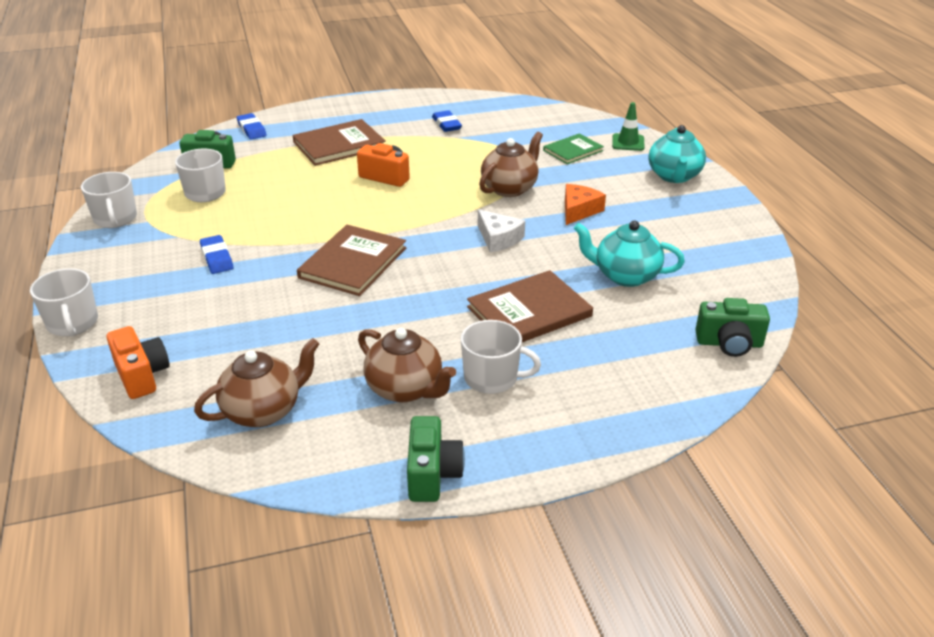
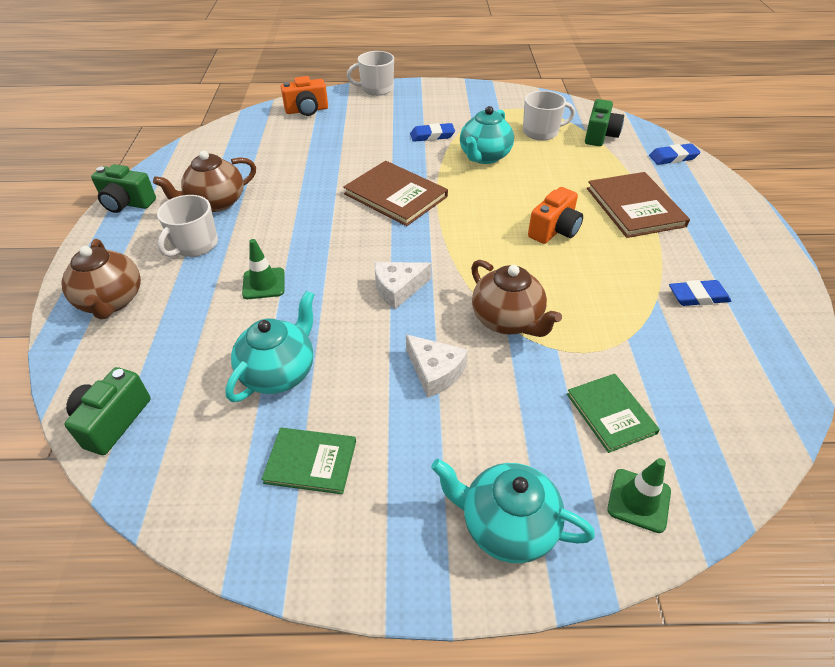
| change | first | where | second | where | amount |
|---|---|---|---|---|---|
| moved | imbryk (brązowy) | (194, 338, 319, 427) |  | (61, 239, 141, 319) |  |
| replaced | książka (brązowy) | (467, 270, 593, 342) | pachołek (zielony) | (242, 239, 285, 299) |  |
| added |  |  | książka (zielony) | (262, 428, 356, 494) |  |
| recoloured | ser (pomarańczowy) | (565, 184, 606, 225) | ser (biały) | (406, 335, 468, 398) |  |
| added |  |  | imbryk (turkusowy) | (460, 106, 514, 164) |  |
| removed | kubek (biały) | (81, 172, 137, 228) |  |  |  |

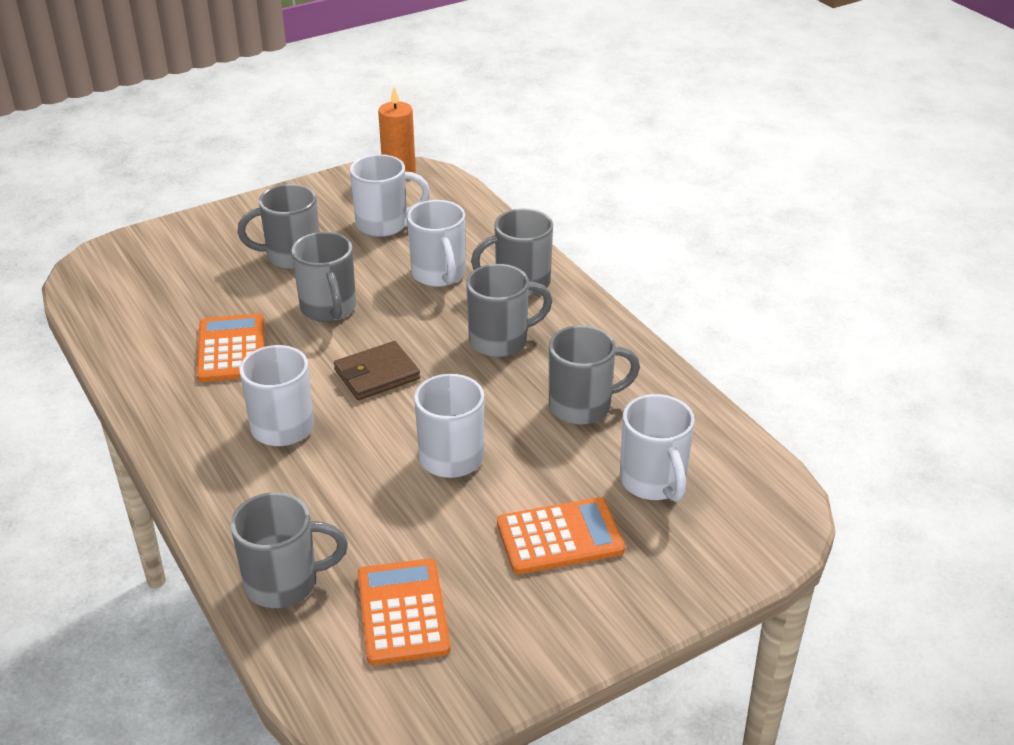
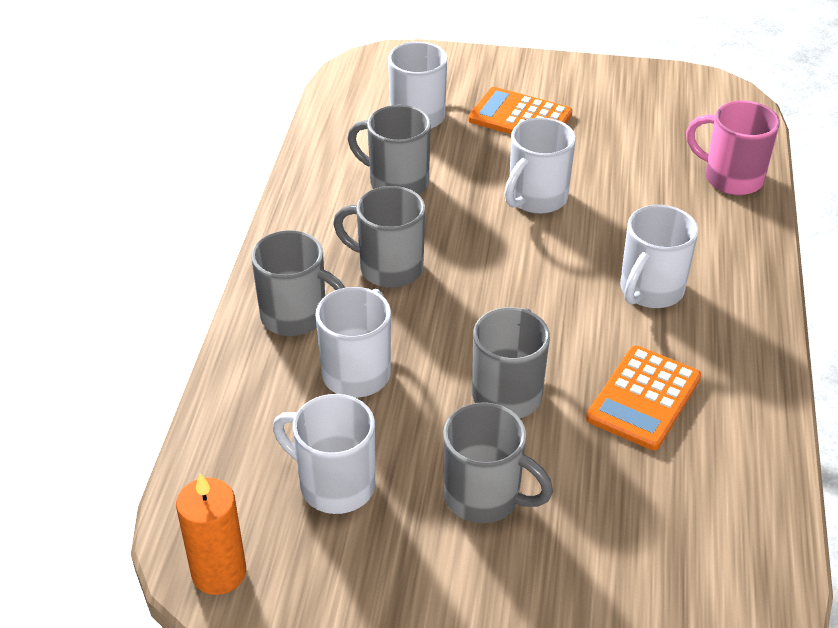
| change | first | where | second | where | amount |
|---|---|---|---|---|---|
| recoloured | kubek (szary) | (230, 492, 348, 608) | kubek (różowy) | (686, 101, 780, 195) |  |
| removed | portfel (brązowy) | (334, 341, 420, 400) |  |  |  |
| removed | kalkulator (pomarańczowy) | (358, 558, 450, 665) |  |  |  |

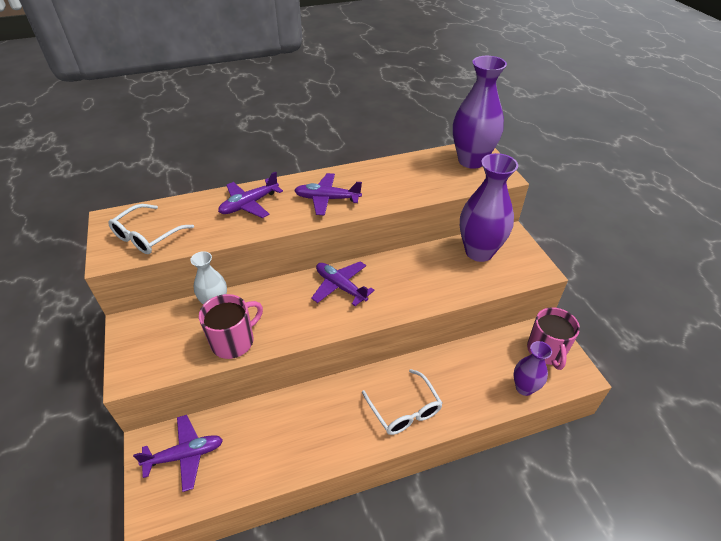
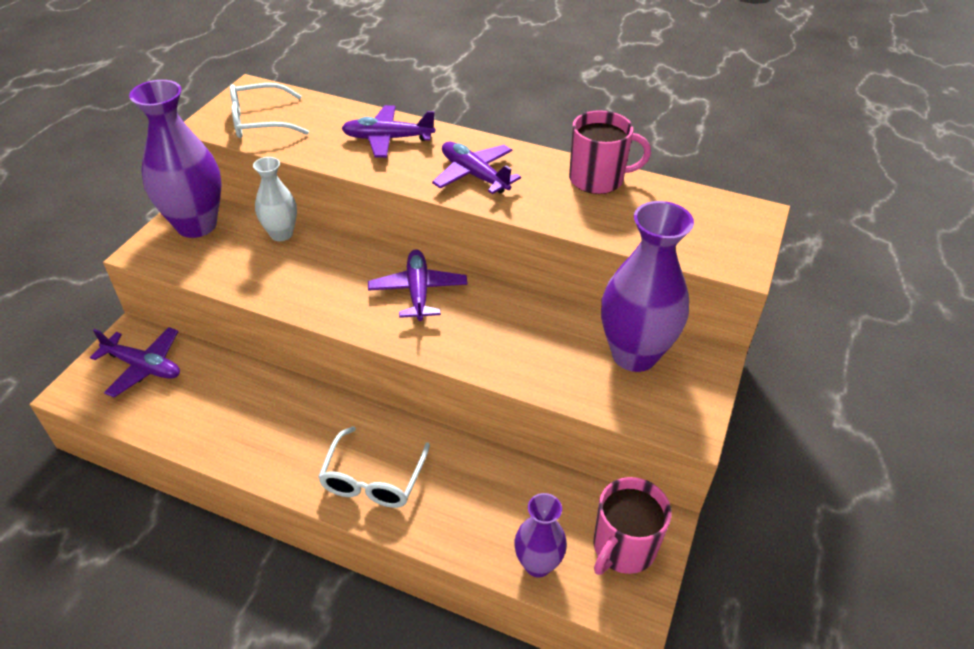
| change | first | where | second | where | amount |
|---|---|---|---|---|---|
| moved | wazon (fioletowy) | (453, 56, 507, 169) |  | (129, 80, 222, 238) |  |
| moved | kubek (różowy) | (199, 294, 263, 359) |  | (569, 110, 651, 194) |  |

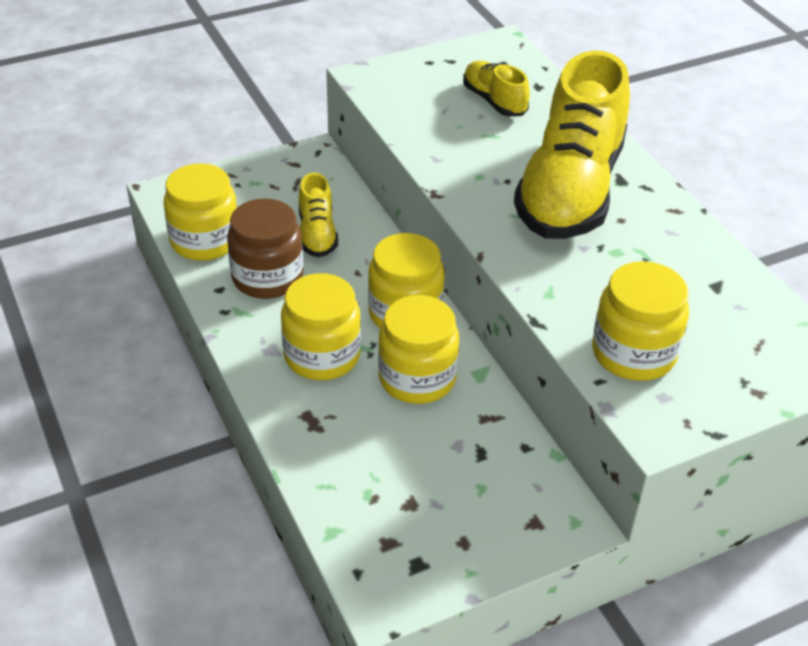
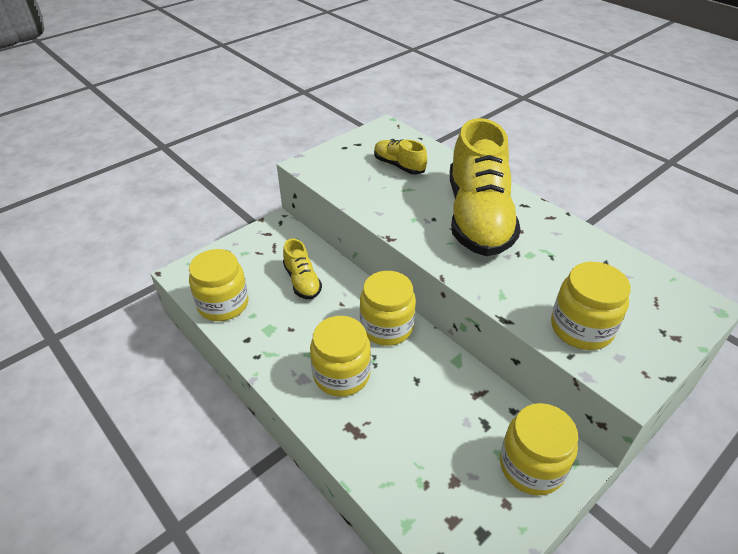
| change | first | where | second | where | amount |
|---|---|---|---|---|---|
| moved | słoik (żółty) | (378, 295, 459, 404) |  | (500, 403, 578, 495) |  |
| removed | słoik (brązowy) | (227, 198, 303, 299) |  |  |  |

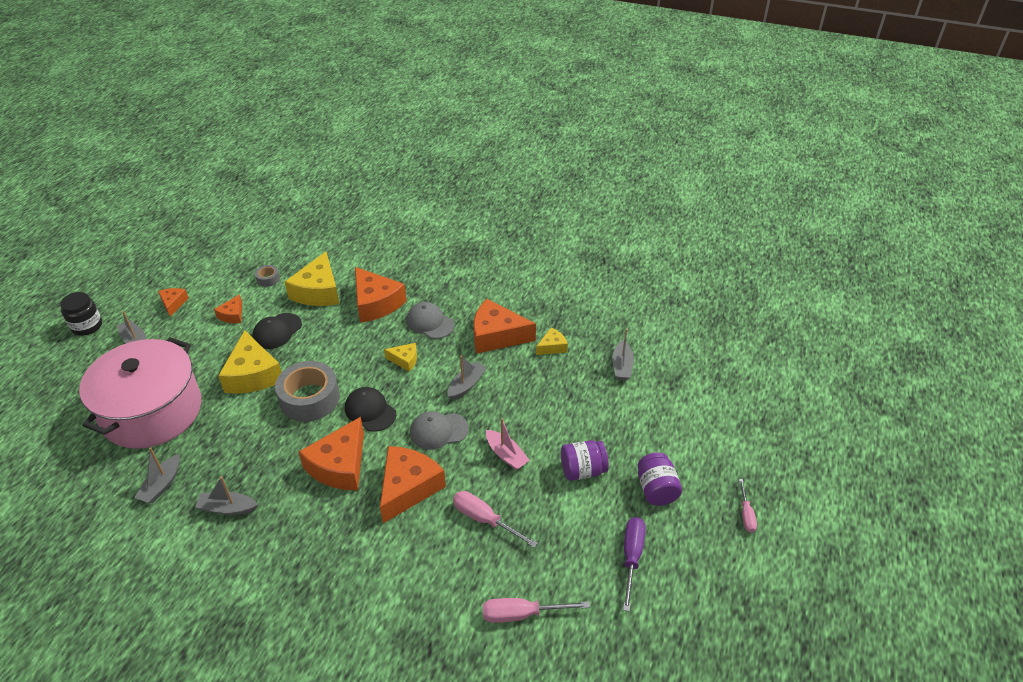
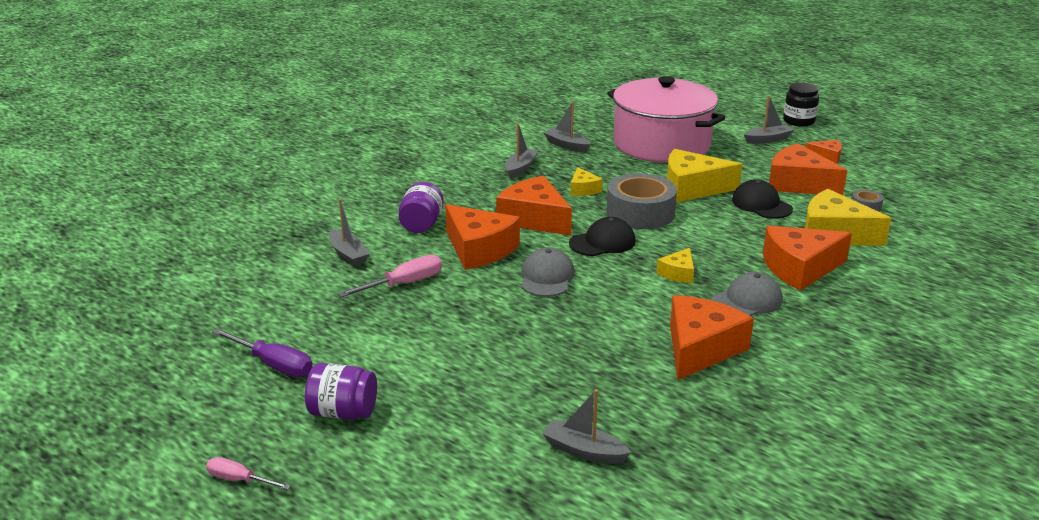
| change | first | where | second | where | amount |
|---|---|---|---|---|---|
| moved | łódka (szary) | (448, 355, 487, 400) |  | (329, 199, 370, 266) |  |
| moved | słoik (fioletowy) | (561, 440, 609, 481) |  | (399, 182, 444, 233) |  |
| moved | ser (żółty) | (536, 327, 568, 355) |  | (570, 167, 603, 196) |  |
| resized | ser (pomarańczowy) | (214, 294, 242, 323) |  | (769, 144, 847, 195) | x1.97 |
| removed | śrubokręt (różowy) | (483, 598, 590, 623) |  |  |  |
| removed | łódka (różowy) | (486, 418, 530, 470) |  |  |  |

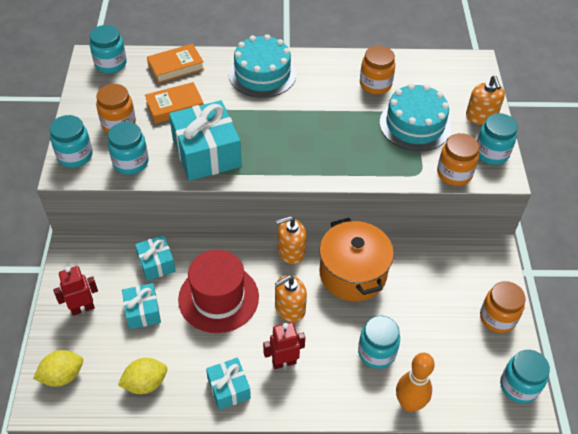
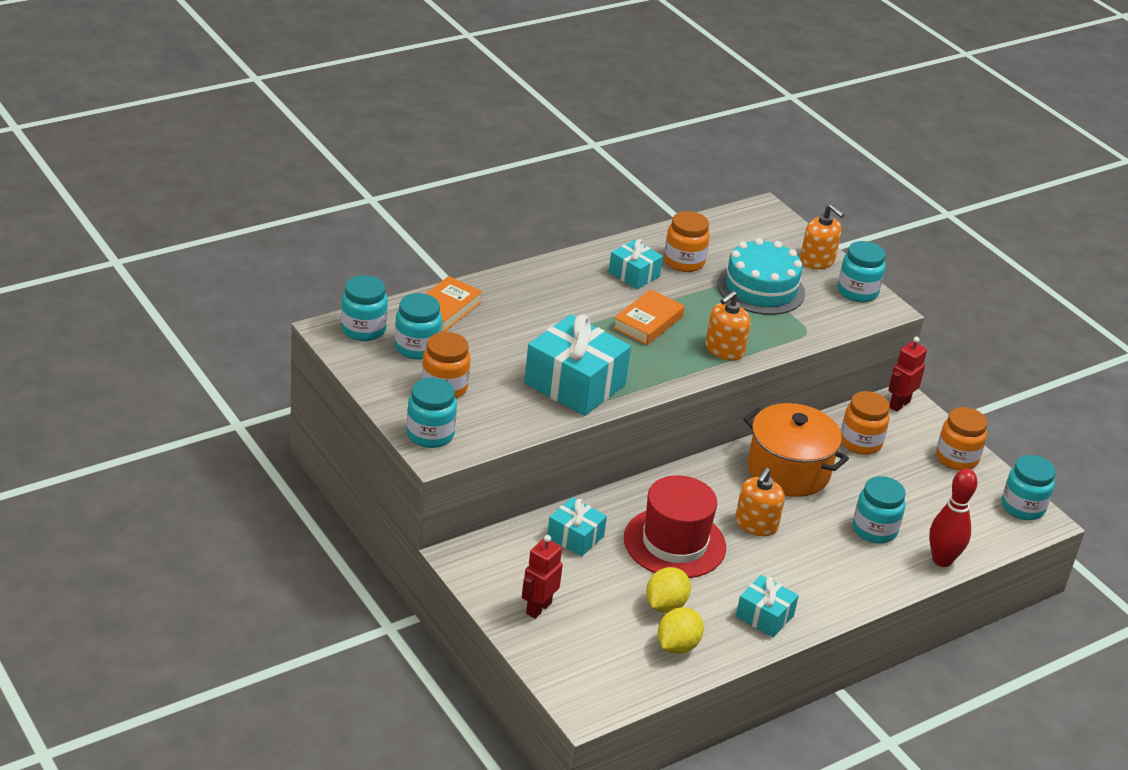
| change | first | where | second | where | amount |
|---|---|---|---|---|---|
| moved | słoik (turkusowy) | (108, 122, 149, 174) |  | (395, 293, 442, 360) |  |
| moved | prezent (turkusowy) | (122, 283, 161, 329) |  | (609, 239, 663, 289) |  |
| moved | książka (pomarańczowy) | (145, 82, 204, 123) |  | (613, 289, 685, 345) |  |
| moved | cytryna (żółty) | (33, 350, 83, 387) |  | (646, 567, 691, 613) |  |
| moved | dozownik mydła (pomarańczowy) | (276, 216, 306, 264) |  | (706, 291, 751, 361) |  |
| moved | słoik (pomarańczowy) | (437, 133, 479, 186) |  | (841, 391, 890, 455) |  |
| moved | robot (czerwony) | (263, 322, 305, 369) |  | (888, 337, 927, 412) |  |
| recoloured | kręgiel (pomarańczowy) | (396, 353, 435, 412) | kręgiel (czerwony) | (929, 469, 977, 567) |  |
| removed | tort (turkusowy) | (229, 34, 296, 98) |  |  |  |

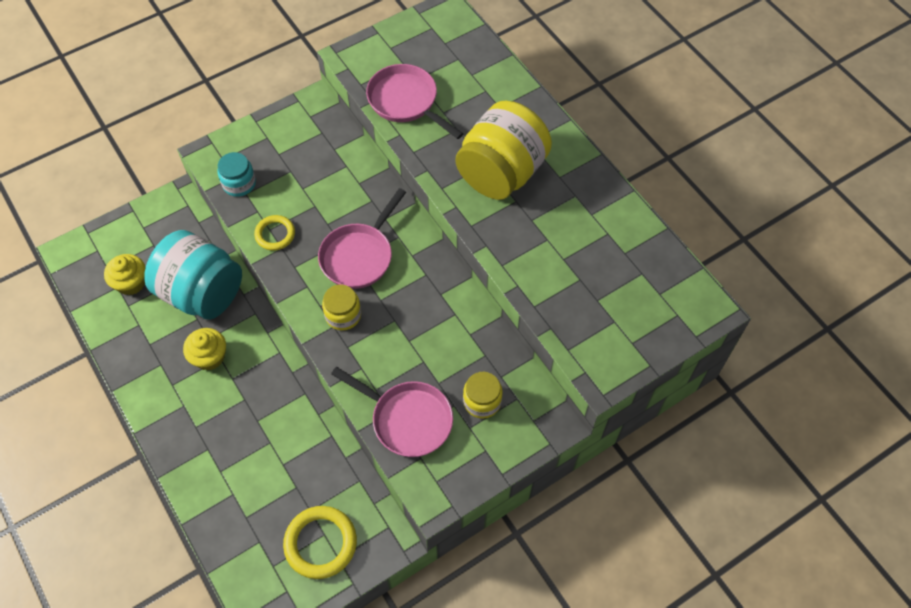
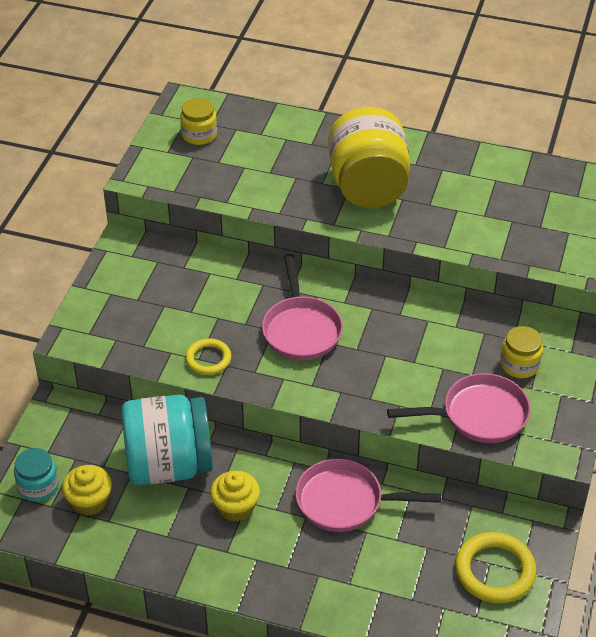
| change | first | where | second | where | amount |
|---|---|---|---|---|---|
| moved | słoik (turkusowy) | (217, 152, 256, 197) |  | (14, 448, 59, 502) |  |
| moved | słoik (żółty) | (322, 285, 361, 330) |  | (180, 98, 217, 145) |  |
| moved | patelnia (różowy) | (366, 64, 463, 139) |  | (296, 459, 441, 532) |  |

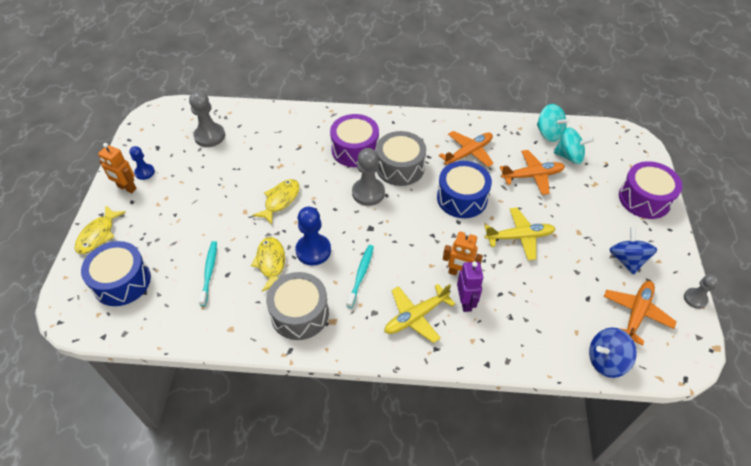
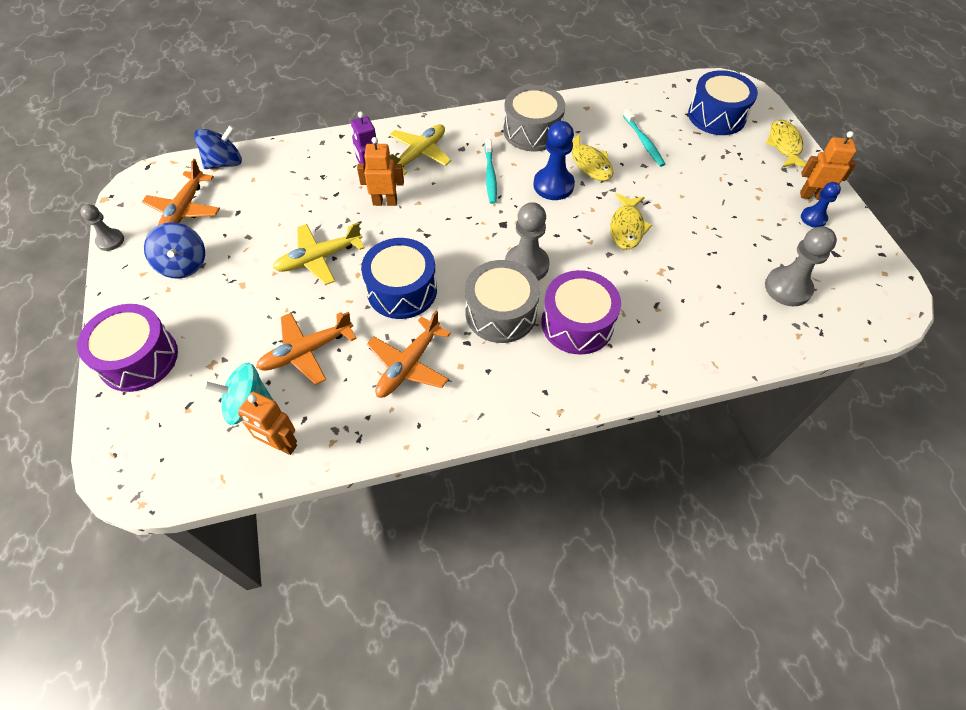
| change | first | where | second | where | amount |
|---|---|---|---|---|---|
| replaced | bączek (turkusowy) | (537, 104, 570, 142) | robot (pomarańczowy) | (238, 392, 297, 455) |  |

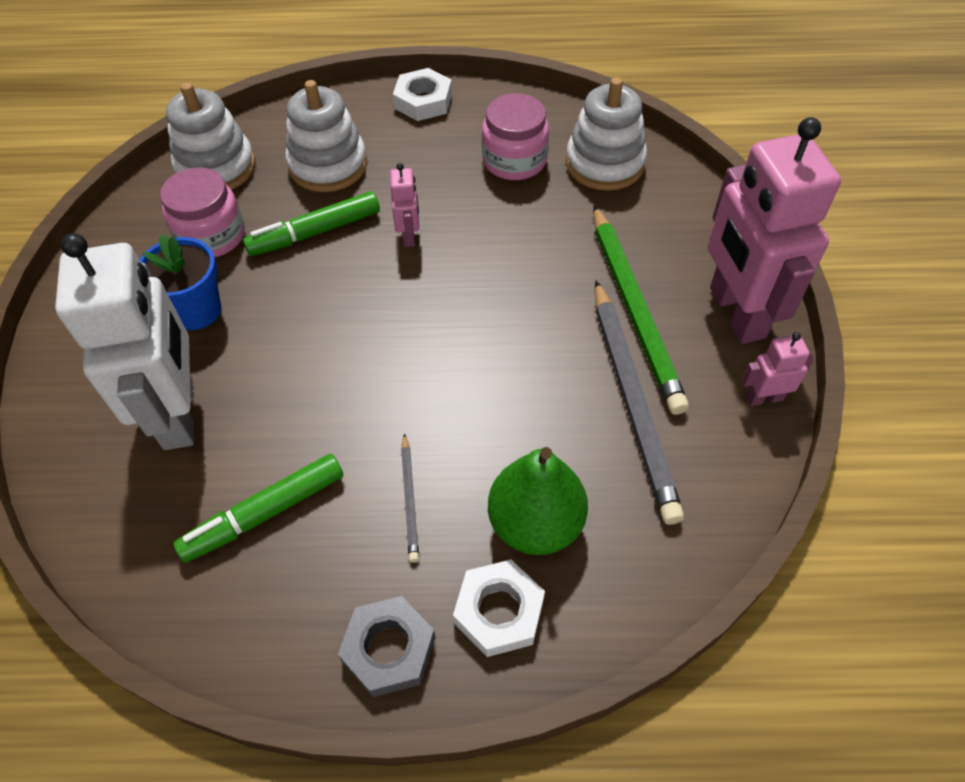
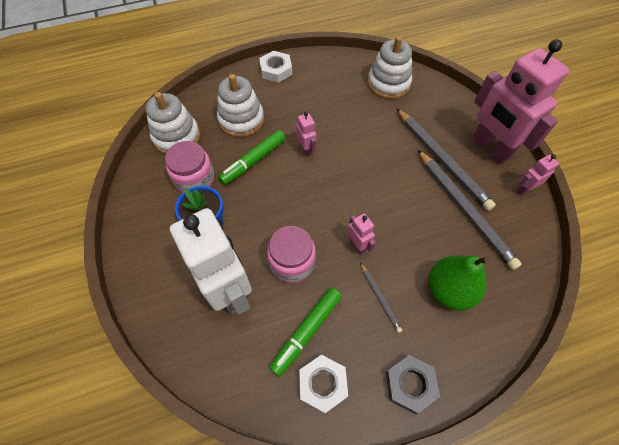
| change | first | where | second | where | amount |
|---|---|---|---|---|---|
| moved | słoik (różowy) | (482, 93, 549, 180) |  | (267, 226, 316, 283) |  |
| moved | nakrętka (biały) | (453, 560, 545, 657) |  | (299, 355, 348, 414) |  |
| added |  |  | robot (różowy) | (347, 213, 376, 255) |  |
| recoloured | ołówek (zielony) | (593, 206, 689, 415) | ołówek (szary) | (396, 108, 496, 211) |  |

